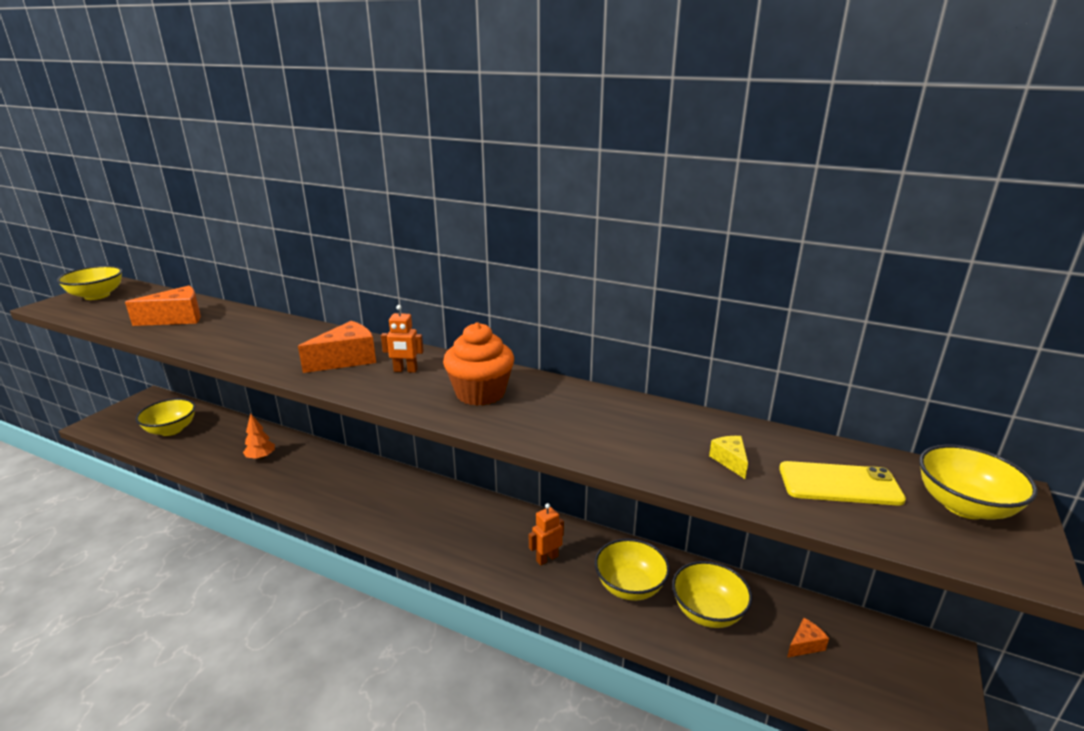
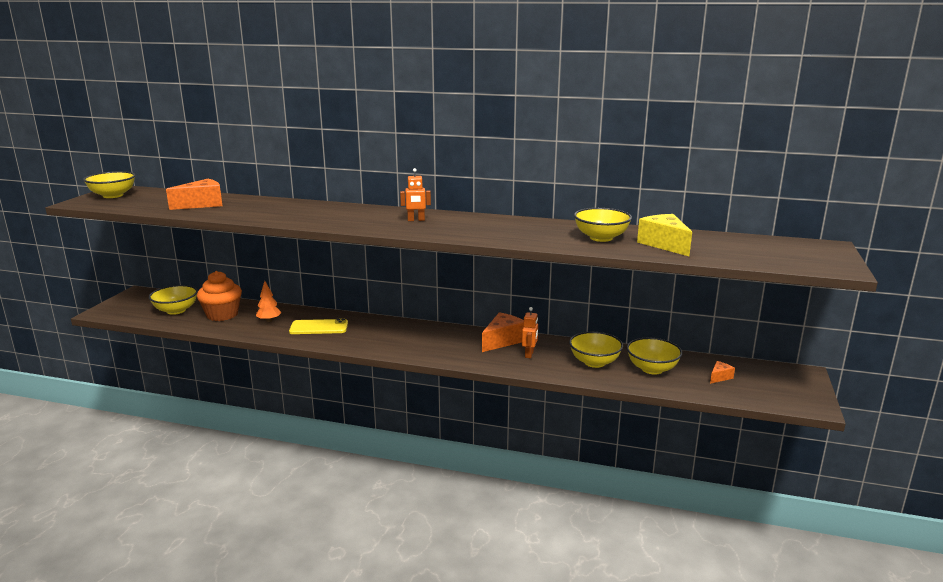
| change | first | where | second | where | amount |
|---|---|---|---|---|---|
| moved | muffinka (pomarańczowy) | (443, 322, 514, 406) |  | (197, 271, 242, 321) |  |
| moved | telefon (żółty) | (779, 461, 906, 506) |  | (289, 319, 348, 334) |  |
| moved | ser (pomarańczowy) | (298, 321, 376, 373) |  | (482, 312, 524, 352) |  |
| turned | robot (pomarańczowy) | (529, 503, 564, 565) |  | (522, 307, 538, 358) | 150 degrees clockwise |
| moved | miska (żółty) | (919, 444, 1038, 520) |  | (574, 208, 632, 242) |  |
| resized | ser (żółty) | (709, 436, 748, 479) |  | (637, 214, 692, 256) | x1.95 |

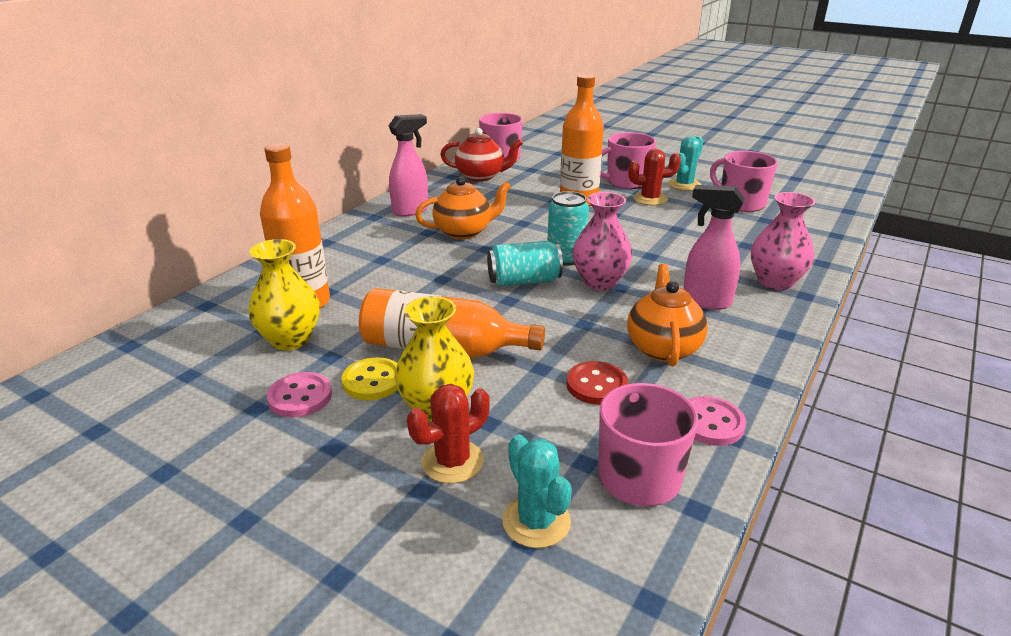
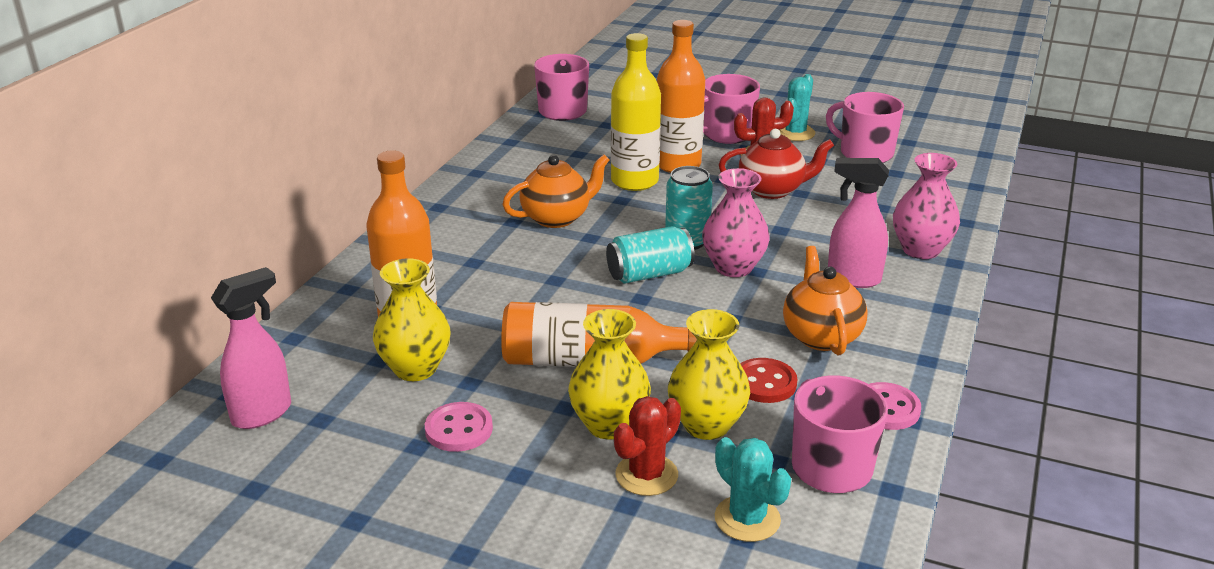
| change | first | where | second | where | amount |
|---|---|---|---|---|---|
| moved | spryskiwacz (różowy) | (388, 114, 428, 217) |  | (211, 267, 291, 429) |  |
| added |  |  | butelka (żółty) | (611, 33, 661, 191) |  |
| added |  |  | wazon (żółty) | (668, 309, 750, 440) |  |
| moved | imbryk (czerwony) | (440, 128, 523, 181) |  | (719, 129, 834, 199) |  |
| removed | guzik (żółty) | (341, 357, 398, 400) |  |  |  |

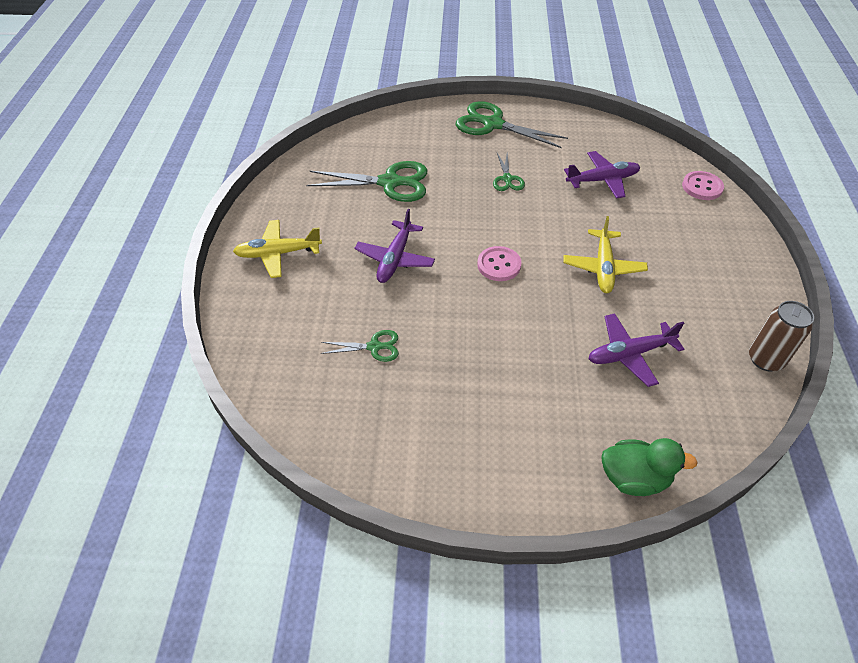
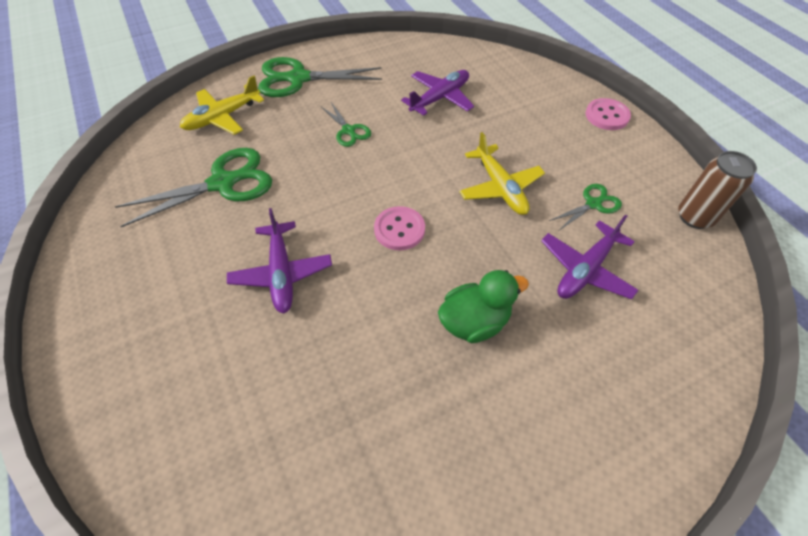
| change | first | where | second | where | amount |
|---|---|---|---|---|---|
| moved | samolot (żółty) | (233, 220, 322, 278) |  | (180, 76, 264, 135) |  |
| moved | kaczka (zielony) | (601, 438, 698, 496) |  | (438, 270, 529, 343) |  |
| moved | nożyczki (zielony) | (321, 330, 399, 362) |  | (549, 184, 622, 231) |  |
| moved | guzik (różowy) | (682, 171, 724, 200) |  | (585, 98, 631, 130) |  |

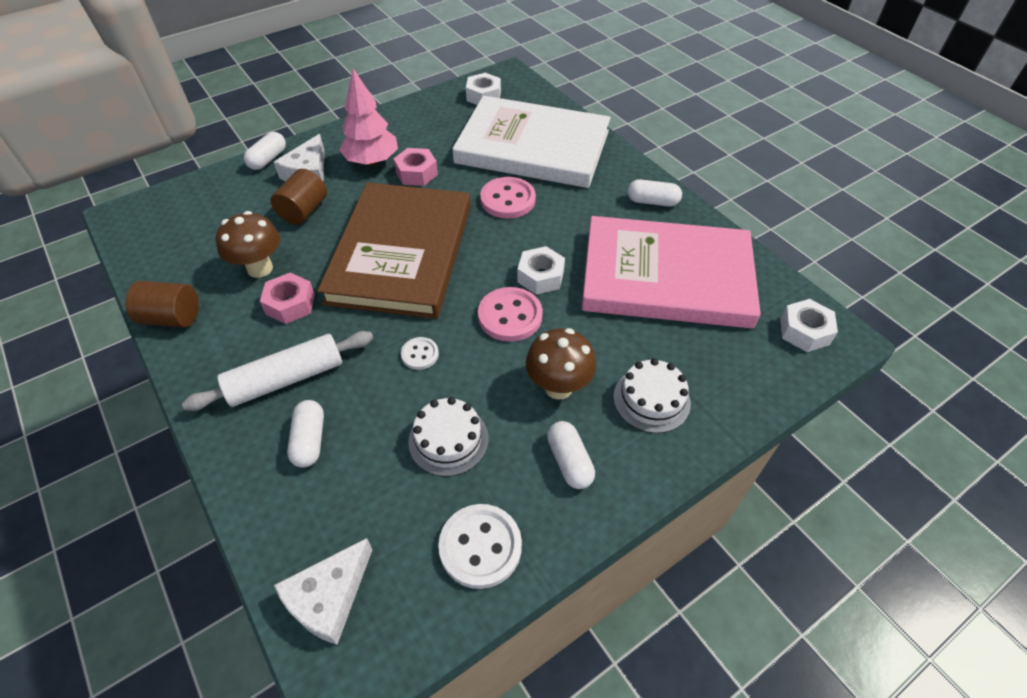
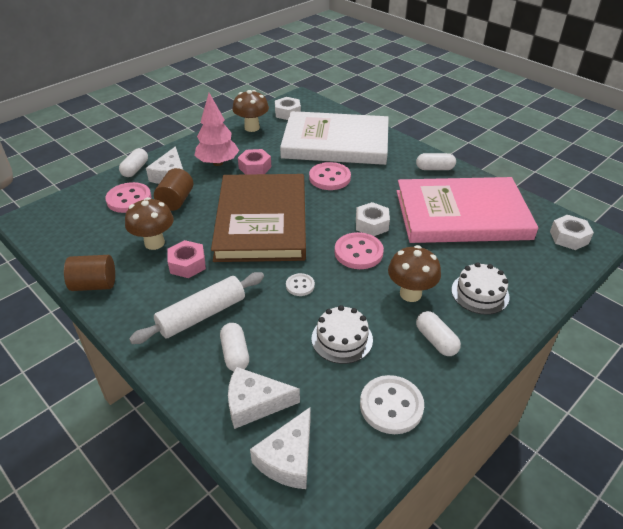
| change | first | where | second | where | amount |
|---|---|---|---|---|---|
| added |  |  | guzik (różowy) | (105, 182, 151, 213) |  |
| added |  |  | ser (biały) | (228, 367, 300, 429) |  |
| added |  |  | grzyb (brązowy) | (232, 90, 269, 132) |  |

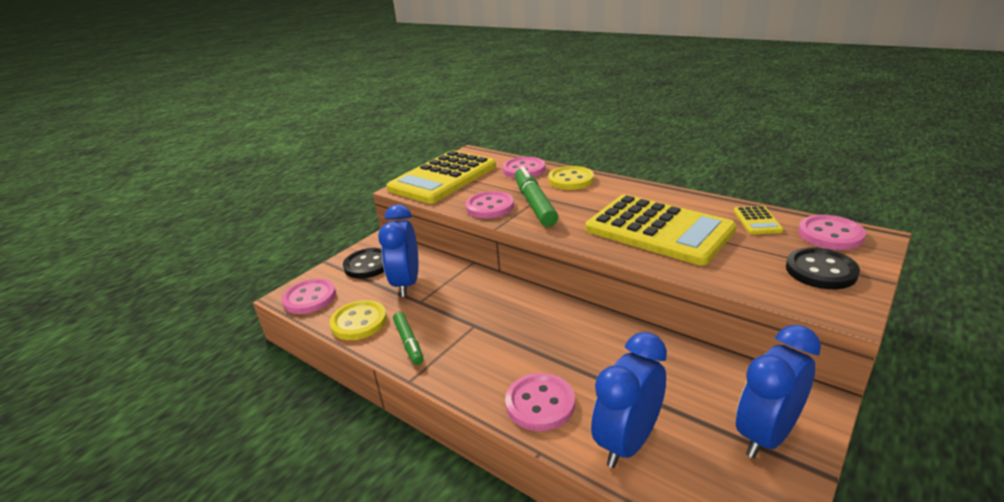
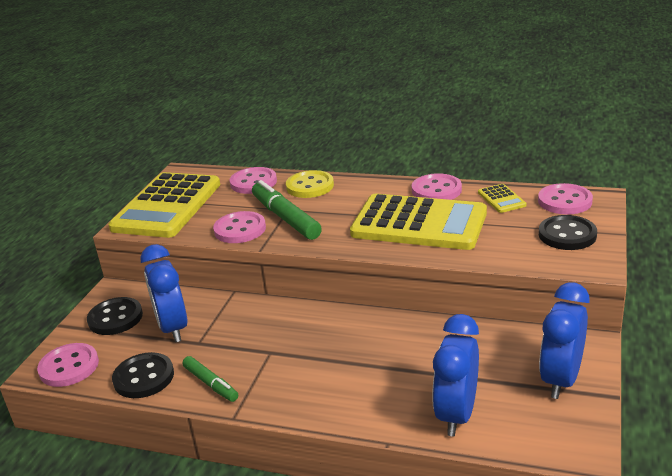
| change | first | where | second | where | amount |
|---|---|---|---|---|---|
| recoloured | guzik (żółty) | (330, 300, 387, 340) | guzik (czarny) | (112, 352, 174, 398) |  |
| moved | guzik (różowy) | (505, 373, 575, 431) |  | (412, 173, 462, 200) |  |

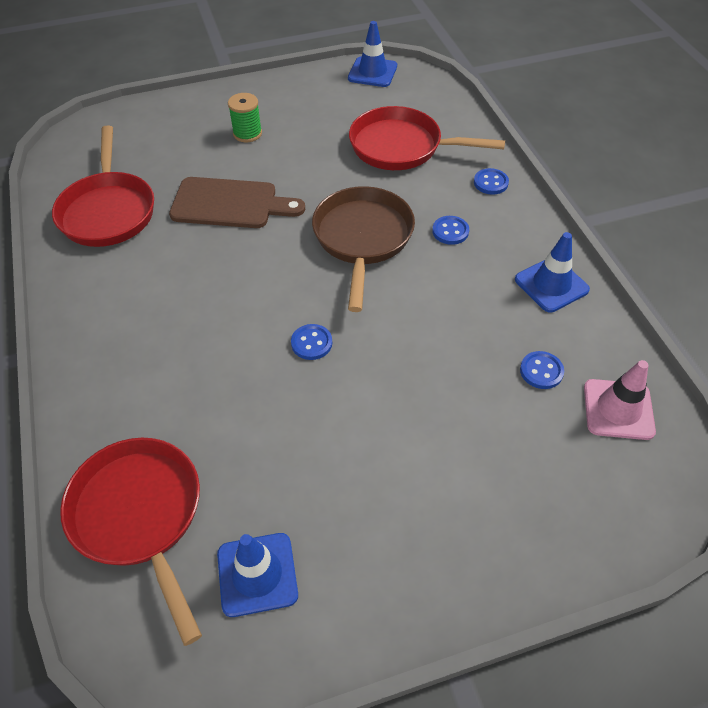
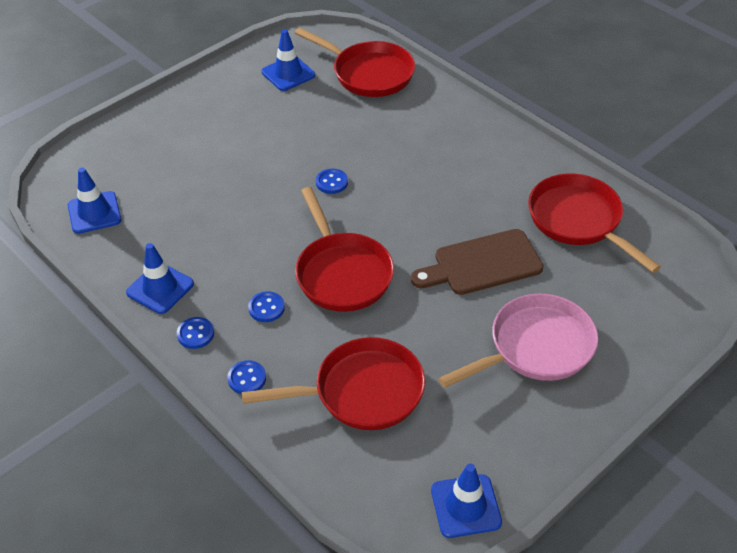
| change | first | where | second | where | amount |
|---|---|---|---|---|---|
| recoloured | pachołek (różowy) | (584, 360, 656, 440) | pachołek (niebieski) | (68, 168, 122, 234) |  |
| moved | guzik (niebieski) | (520, 351, 564, 389) |  | (177, 317, 214, 349) |  |
| recoloured | patelnia (brązowy) | (312, 186, 415, 312) | patelnia (czerwony) | (295, 187, 394, 312) |  |
| replaced | szpulka (zielony) | (228, 93, 262, 142) | patelnia (różowy) | (438, 294, 598, 388) |  |

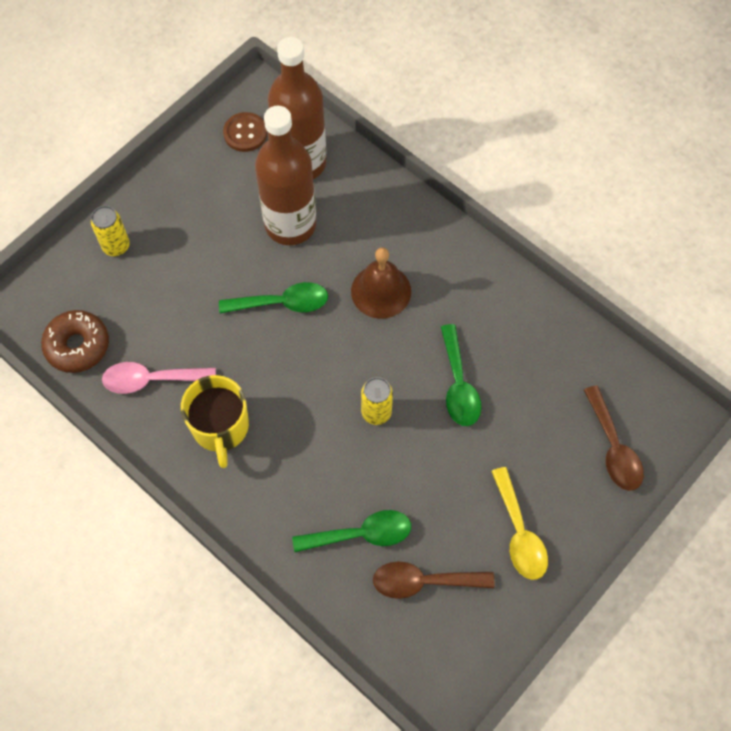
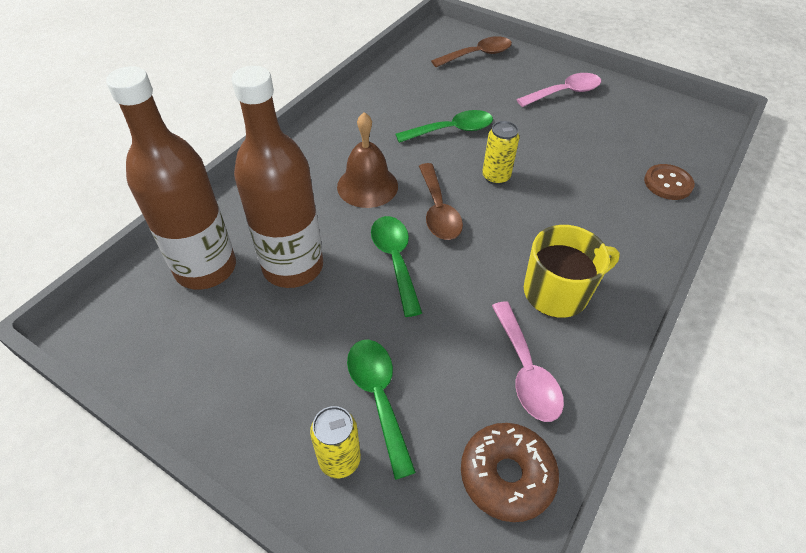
| change | first | where | second | where | amount |
|---|---|---|---|---|---|
| moved | łyżka (zielony) | (292, 510, 411, 552) |  | (347, 339, 416, 480) |  |
| moved | łyżka (brązowy) | (373, 561, 494, 599) |  | (419, 163, 463, 240) |  |
| recoloured | łyżka (żółty) | (491, 467, 548, 580) | łyżka (różowy) | (516, 73, 601, 107) |  |
| moved | guzik (brązowy) | (223, 112, 267, 152) |  | (644, 164, 695, 200) |  |

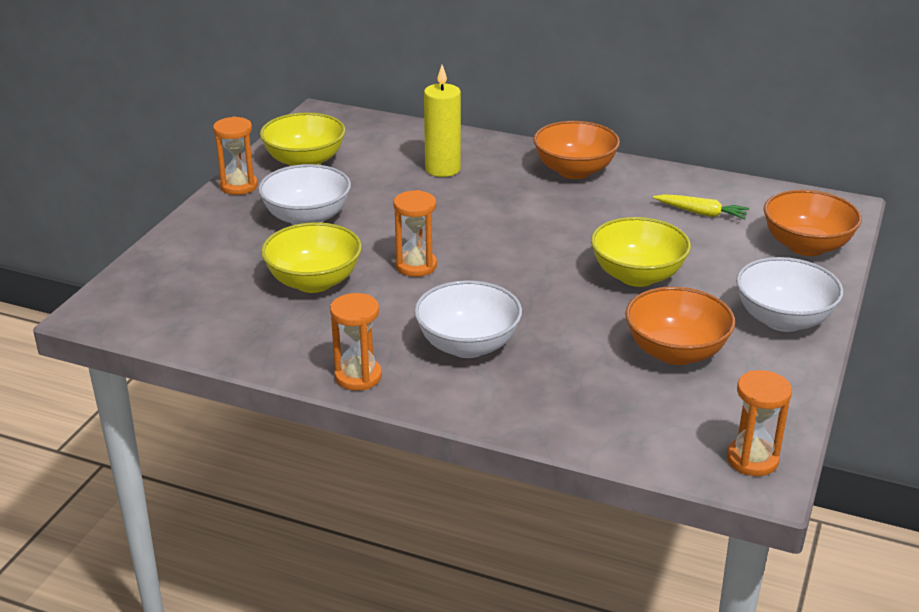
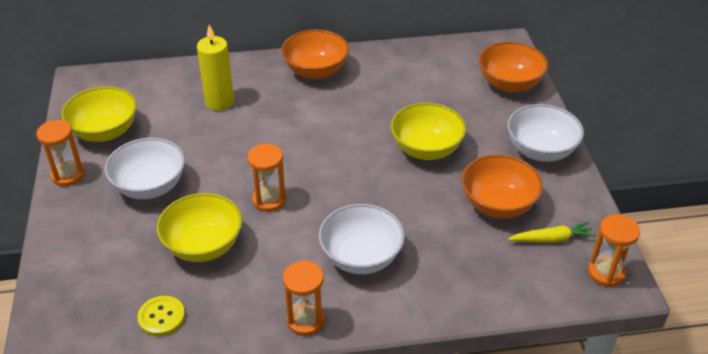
| change | first | where | second | where | amount |
|---|---|---|---|---|---|
| added |  |  | guzik (żółty) | (138, 296, 185, 336) |  |
| moved | marchewka (żółty) | (653, 194, 749, 219) |  | (508, 222, 596, 243) |  |

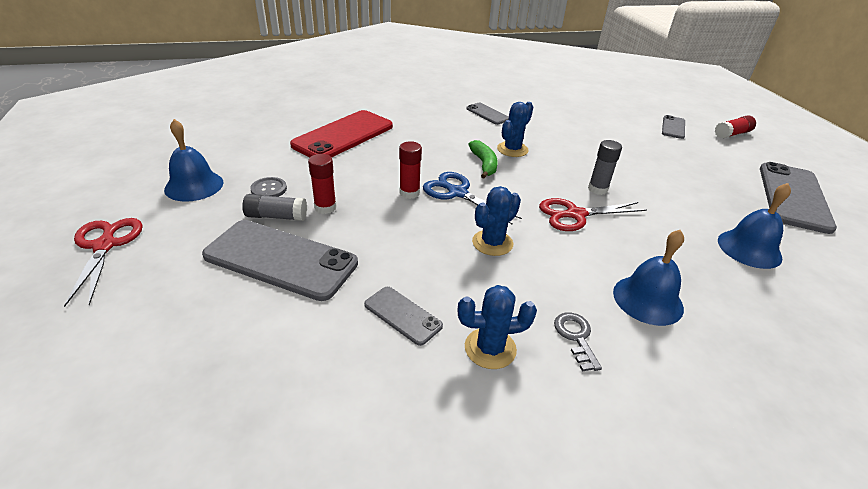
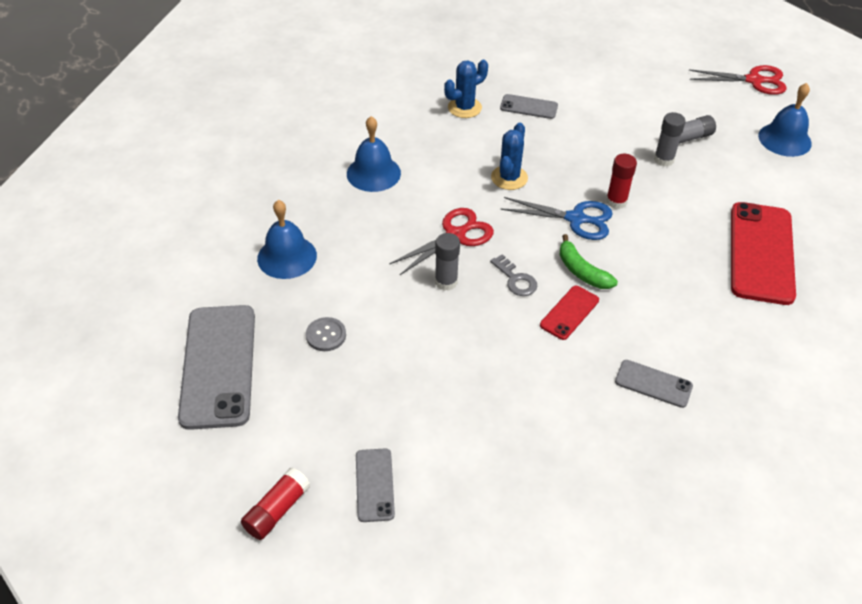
| change | first | where | second | where | amount |
|---|---|---|---|---|---|
| moved | guzik (szary) | (250, 177, 287, 197) |  | (306, 317, 346, 351) |  |
| moved | klucz (szary) | (554, 312, 602, 372) |  | (490, 254, 537, 296) |  |
| replaced | kaktus (niebieski) | (497, 102, 533, 157) | telefon (czerwony) | (540, 286, 599, 340) |  |
| recoloured | klej w sztyfcie (czerwony) | (308, 154, 337, 214) | klej w sztyfcie (szary) | (654, 112, 686, 167) |  |
| turned | nożyczki (czerwony) | (64, 218, 143, 307) |  | (689, 65, 787, 95) | 45 degrees counterclockwise |
| removed | telefon (szary) | (202, 220, 358, 301) |  |  |  |

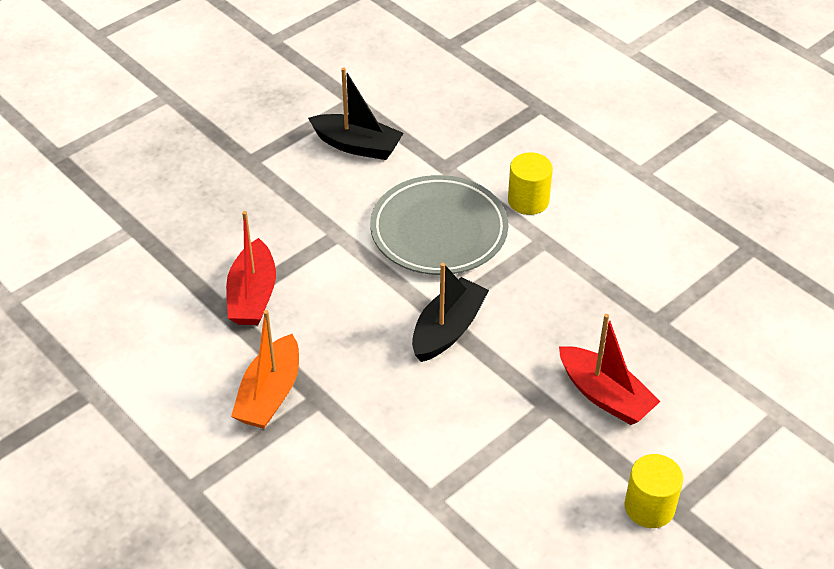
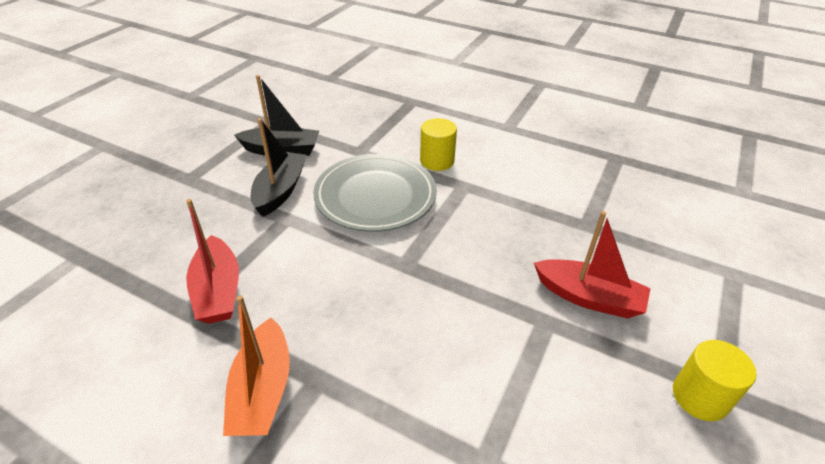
| change | first | where | second | where | amount |
|---|---|---|---|---|---|
| moved | łódka (czarny) | (412, 263, 489, 362) |  | (251, 118, 306, 217) |  |

